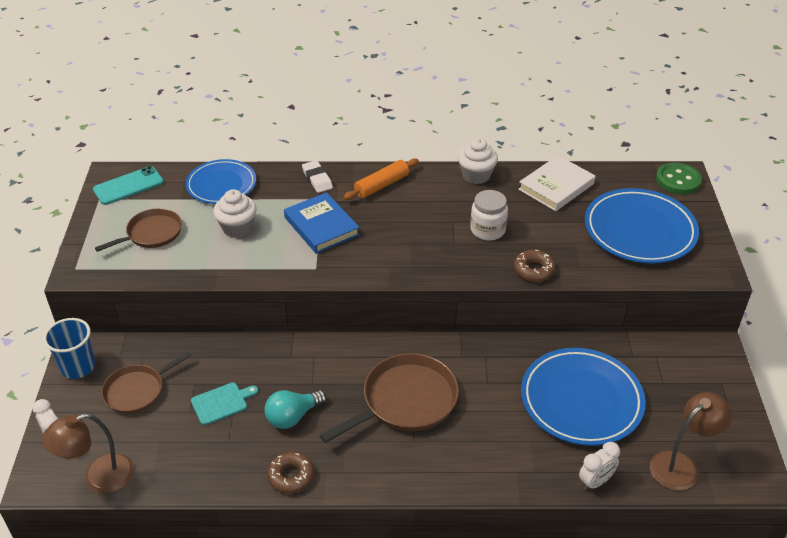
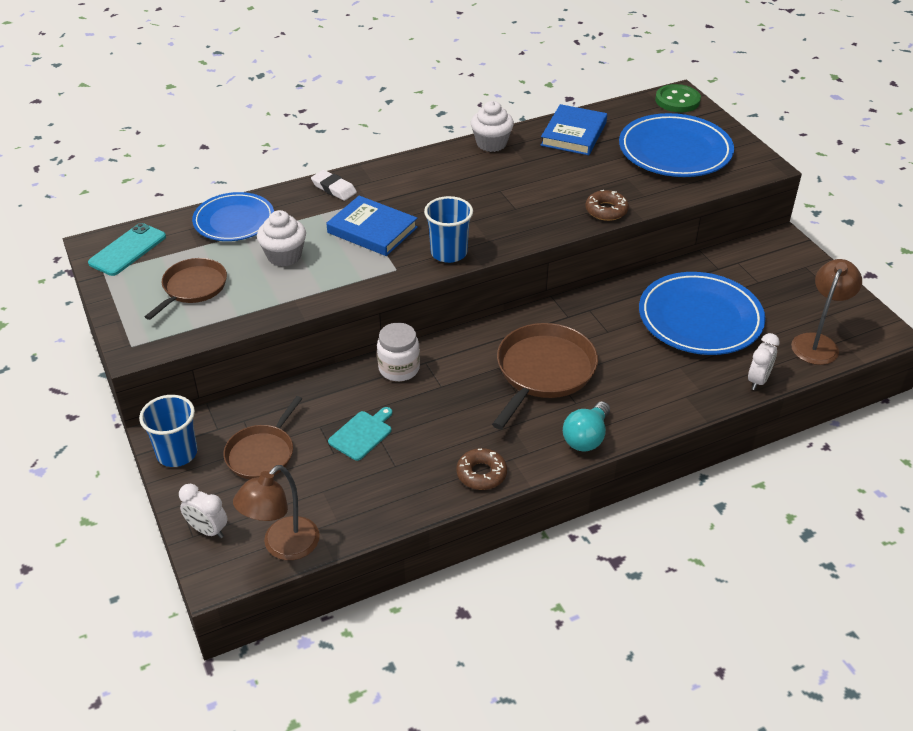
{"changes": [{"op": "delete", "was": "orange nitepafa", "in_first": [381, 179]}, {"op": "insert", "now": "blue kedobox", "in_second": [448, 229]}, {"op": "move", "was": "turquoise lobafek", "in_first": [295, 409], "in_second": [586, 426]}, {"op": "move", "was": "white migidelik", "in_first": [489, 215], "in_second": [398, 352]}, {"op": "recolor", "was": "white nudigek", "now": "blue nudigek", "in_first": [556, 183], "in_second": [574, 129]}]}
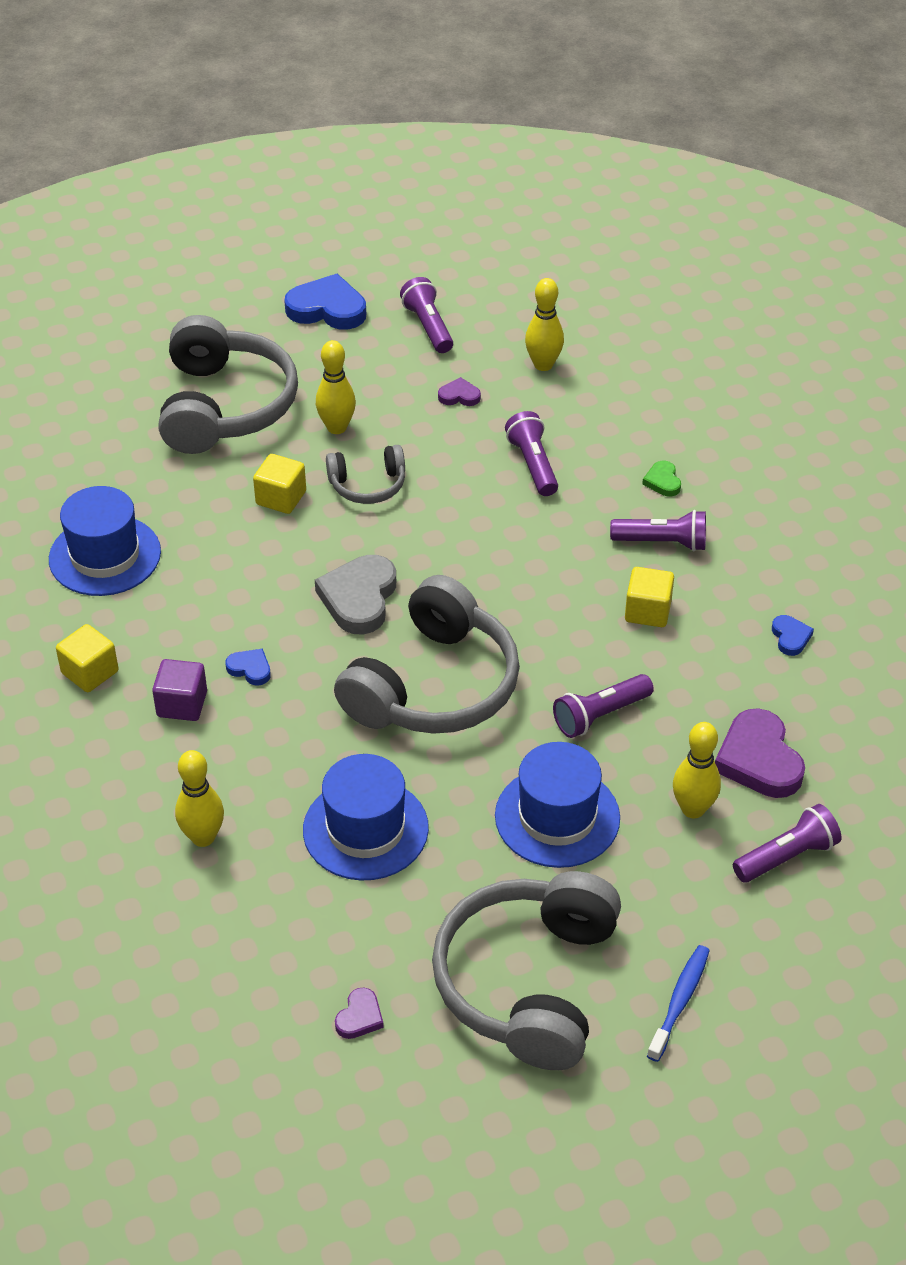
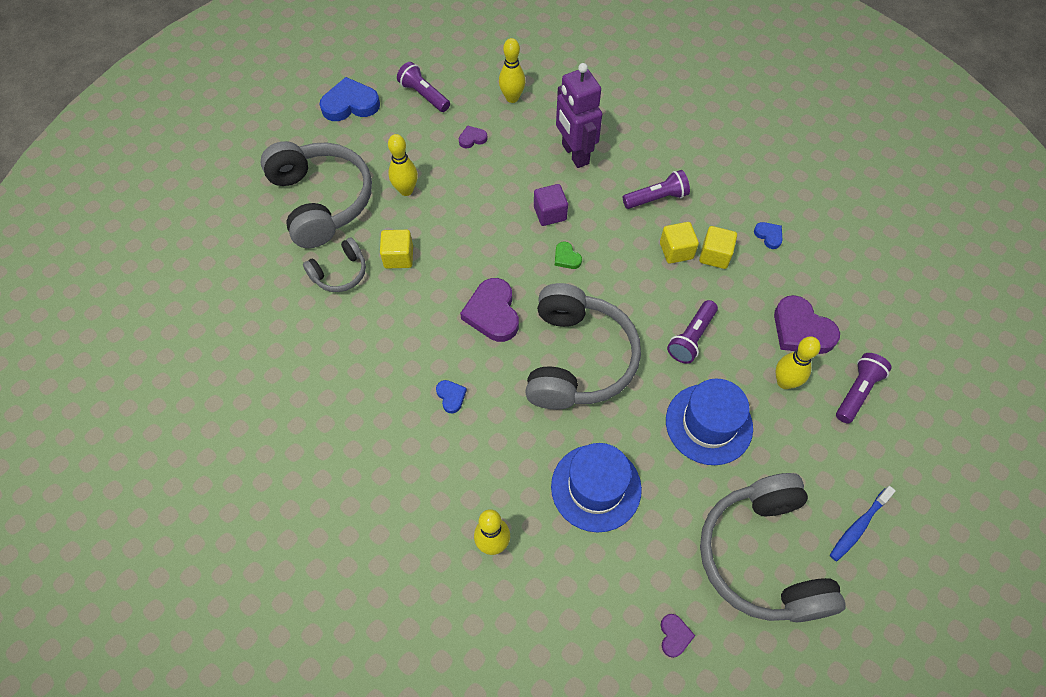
{"changes": [{"op": "delete", "was": "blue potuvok", "in_first": [105, 541]}, {"op": "delete", "was": "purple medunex", "in_first": [531, 453]}, {"op": "insert", "now": "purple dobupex", "in_second": [579, 115]}, {"op": "move", "was": "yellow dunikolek", "in_first": [87, 658], "in_second": [718, 247]}, {"op": "move", "was": "purple dunikolek", "in_first": [179, 690], "in_second": [551, 205]}, {"op": "move", "was": "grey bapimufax", "in_first": [365, 474], "in_second": [334, 264]}, {"op": "move", "was": "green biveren", "in_first": [661, 479], "in_second": [568, 255]}, {"op": "recolor", "was": "grey biveren", "now": "purple biveren", "in_first": [355, 595], "in_second": [489, 310]}, {"op": "rotate", "was": "blue biveren", "in_first": [248, 667], "in_second": [451, 396], "clockwise": 60}, {"op": "rotate", "was": "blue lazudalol", "in_first": [678, 1003], "in_second": [863, 523], "clockwise": -135}]}
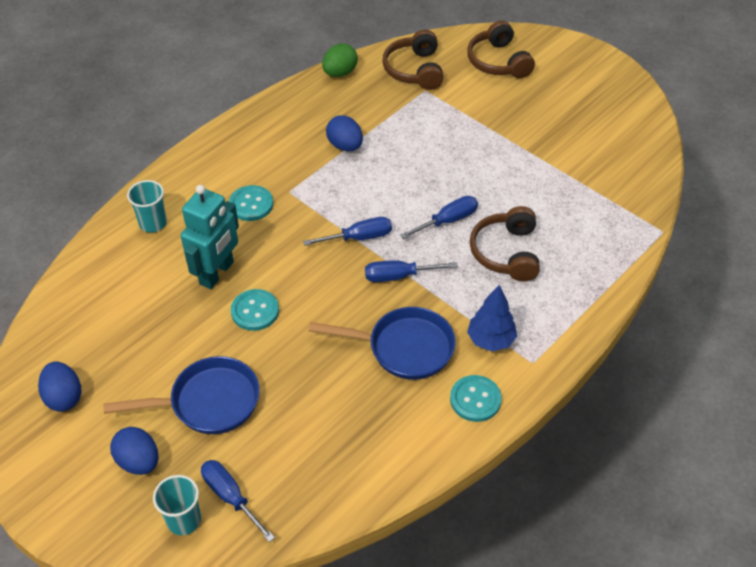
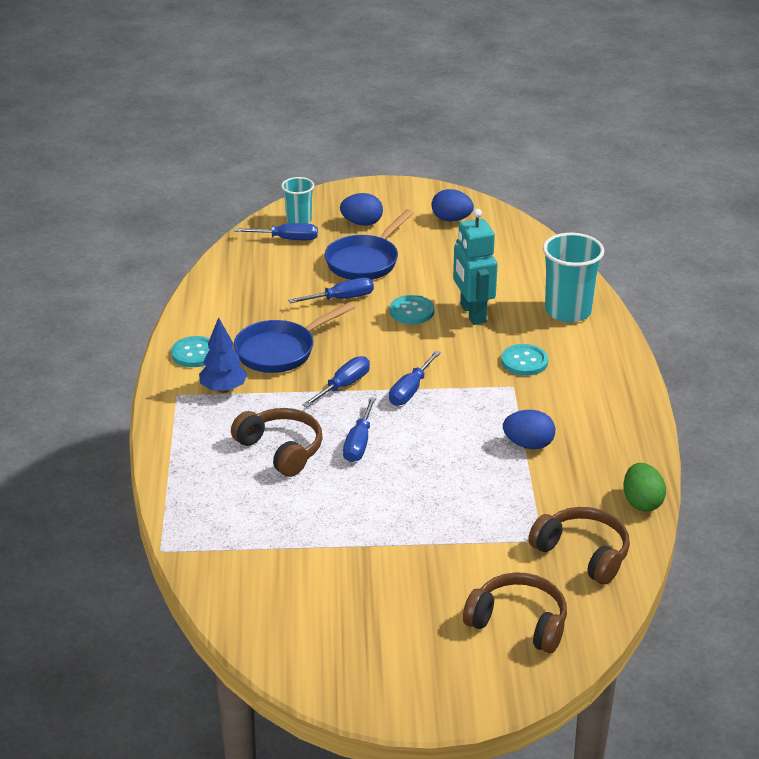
{"changes": [{"op": "insert", "now": "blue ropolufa", "in_second": [331, 290]}, {"op": "resize", "was": "turquoise kedobox", "in_first": [147, 206], "in_second": [573, 277], "ratio": 1.68}]}
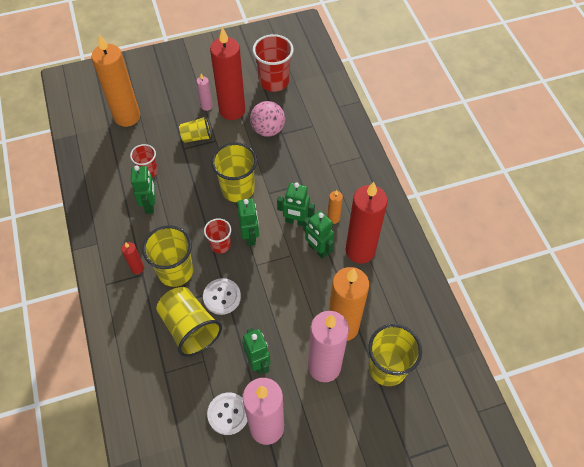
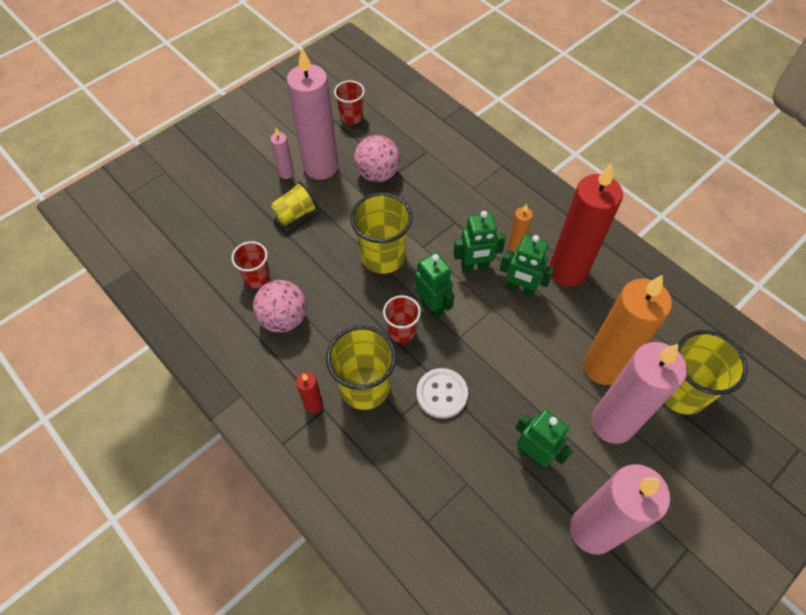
{"changes": [{"op": "delete", "was": "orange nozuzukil", "in_first": [115, 80]}, {"op": "delete", "was": "yellow kedobox", "in_first": [189, 322]}, {"op": "delete", "was": "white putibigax", "in_first": [227, 413]}, {"op": "replace", "was": "green dobupex", "now": "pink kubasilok", "in_first": [143, 190], "in_second": [280, 306]}, {"op": "recolor", "was": "red nozuzukil", "now": "pink nozuzukil", "in_first": [228, 73], "in_second": [312, 114]}, {"op": "resize", "was": "red kedobox", "in_first": [273, 63], "in_second": [349, 102], "ratio": 0.59}]}
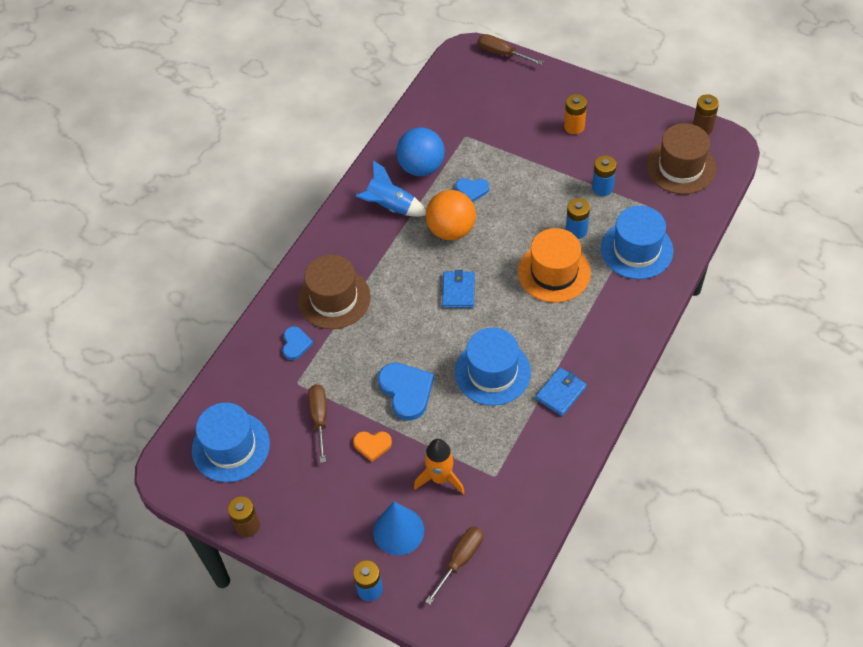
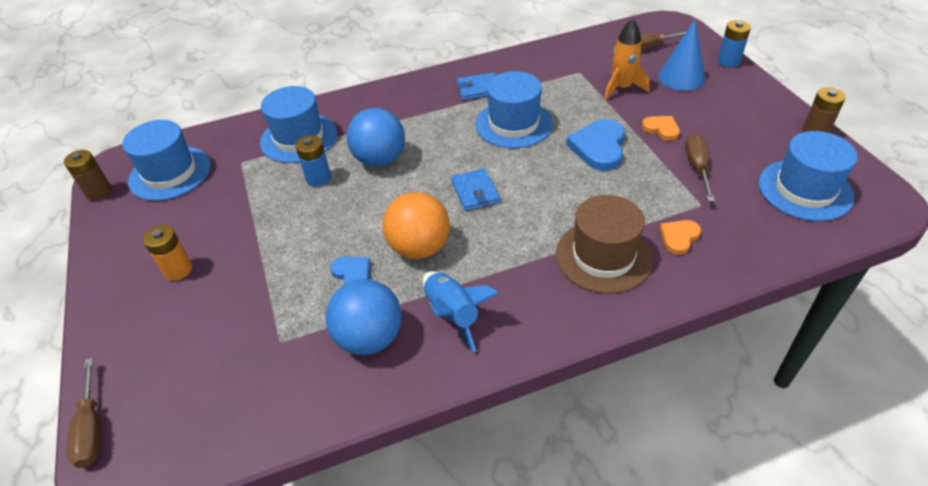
{"changes": [{"op": "delete", "was": "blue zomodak", "in_first": [604, 175]}, {"op": "replace", "was": "orange potuvok", "now": "blue kubasilok", "in_first": [554, 265], "in_second": [376, 137]}, {"op": "recolor", "was": "blue biveren", "now": "orange biveren", "in_first": [298, 343], "in_second": [680, 237]}, {"op": "recolor", "was": "brown potuvok", "now": "blue potuvok", "in_first": [681, 158], "in_second": [166, 160]}, {"op": "rotate", "was": "brown ropolufa", "in_first": [317, 423], "in_second": [700, 167], "clockwise": 150}, {"op": "rotate", "was": "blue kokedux", "in_first": [458, 289], "in_second": [475, 189], "clockwise": -60}]}
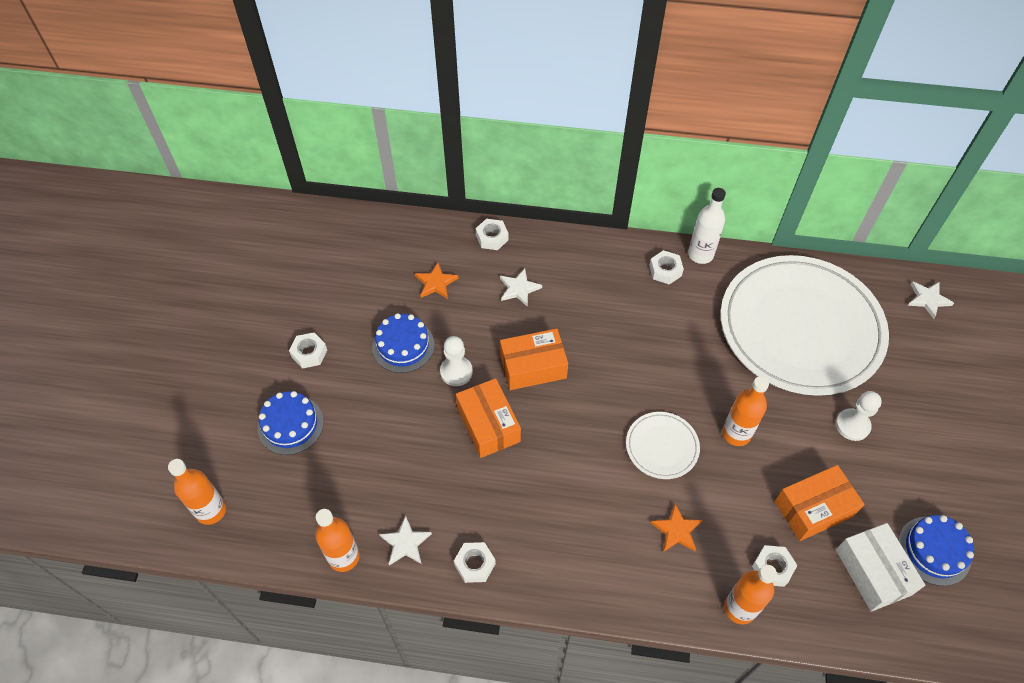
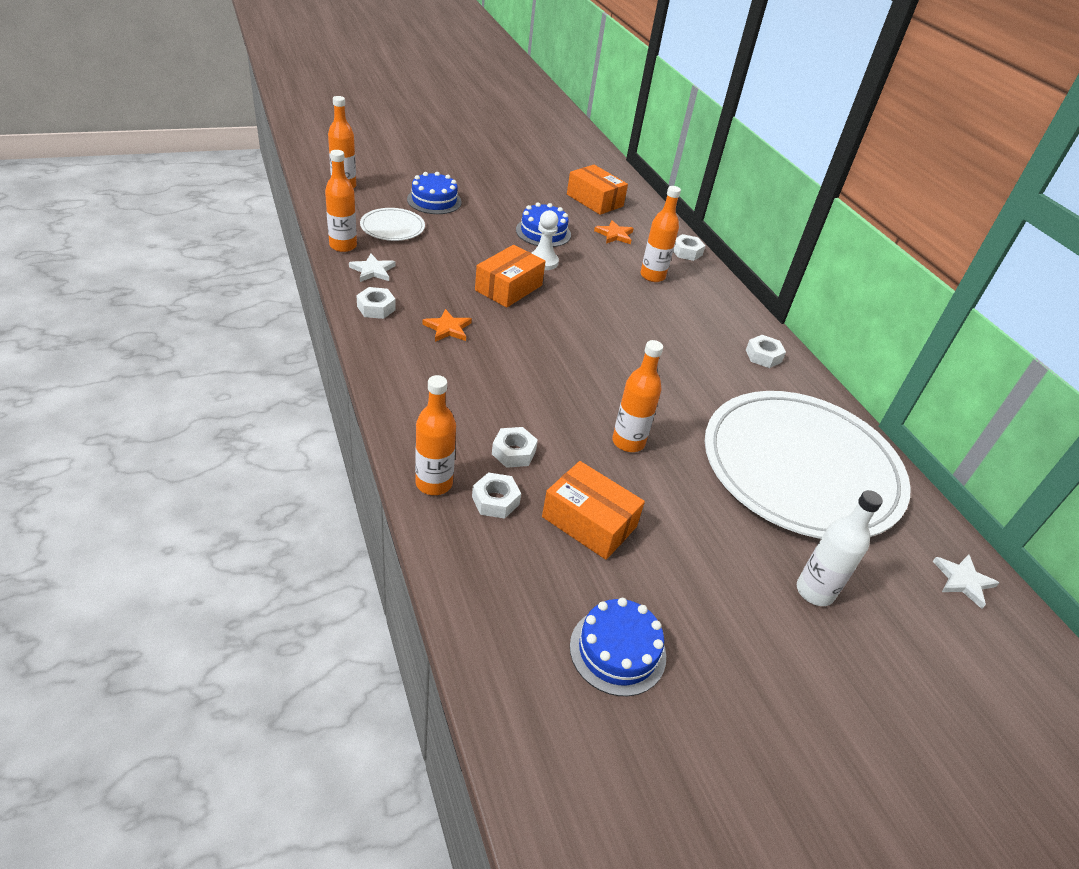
{"changes": [{"op": "delete", "was": "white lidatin", "in_first": [859, 416]}, {"op": "delete", "was": "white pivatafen", "in_first": [880, 567]}, {"op": "move", "was": "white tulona", "in_first": [308, 350], "in_second": [515, 447]}, {"op": "move", "was": "orange pivatafen", "in_first": [534, 359], "in_second": [597, 190]}, {"op": "move", "was": "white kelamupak", "in_first": [663, 445], "in_second": [392, 224]}, {"op": "move", "was": "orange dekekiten", "in_first": [676, 528], "in_second": [447, 325]}, {"op": "move", "was": "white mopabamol", "in_first": [707, 226], "in_second": [840, 548]}, {"op": "replace", "was": "white dekekiten", "now": "orange mopabamol", "in_first": [521, 288], "in_second": [660, 234]}]}
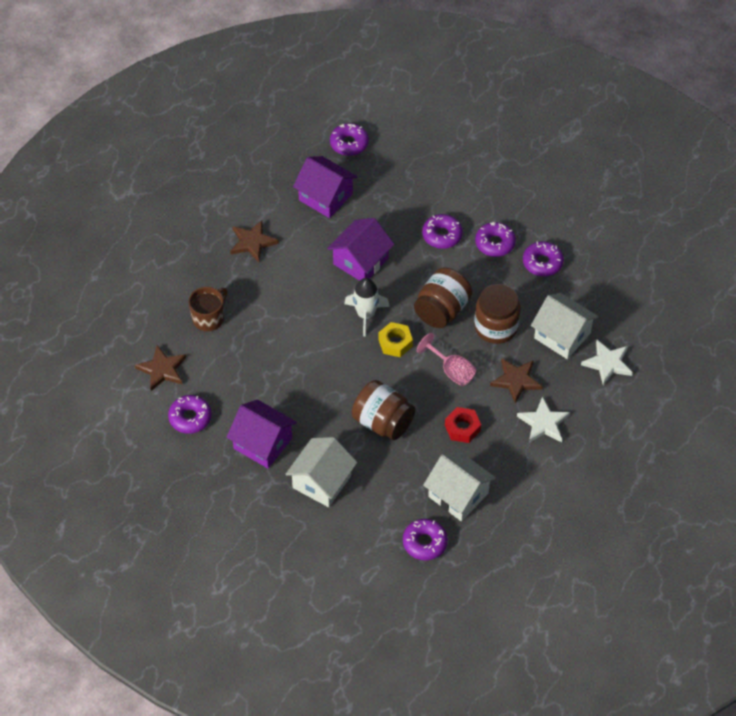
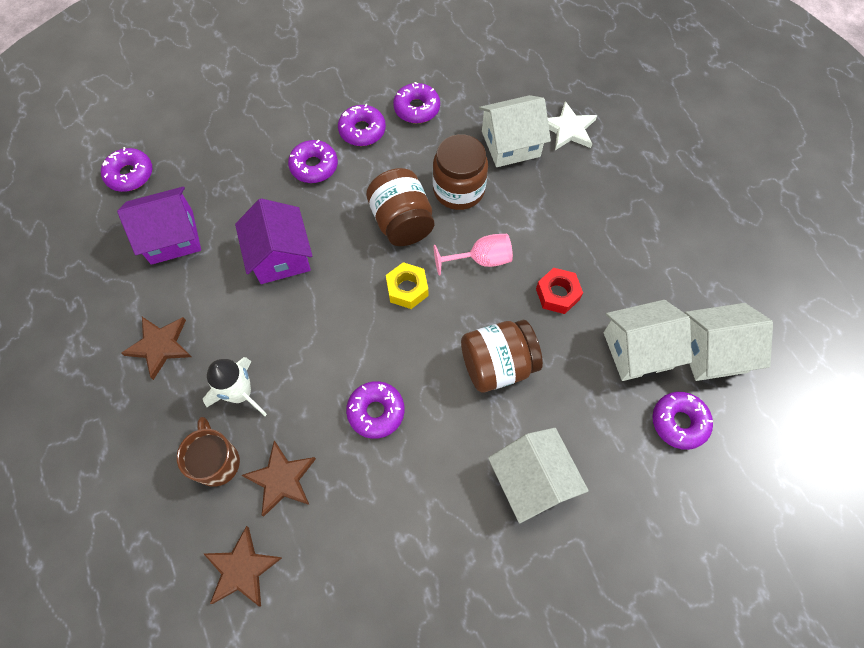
{"changes": [{"op": "delete", "was": "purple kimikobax", "in_first": [261, 434]}, {"op": "delete", "was": "white dekekiten", "in_first": [543, 420]}, {"op": "insert", "now": "white kimikobax", "in_second": [729, 342]}, {"op": "move", "was": "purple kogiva", "in_first": [190, 414], "in_second": [375, 410]}, {"op": "move", "was": "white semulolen", "in_first": [367, 307], "in_second": [235, 386]}, {"op": "move", "was": "brown dekekiten", "in_first": [516, 381], "in_second": [279, 479]}]}
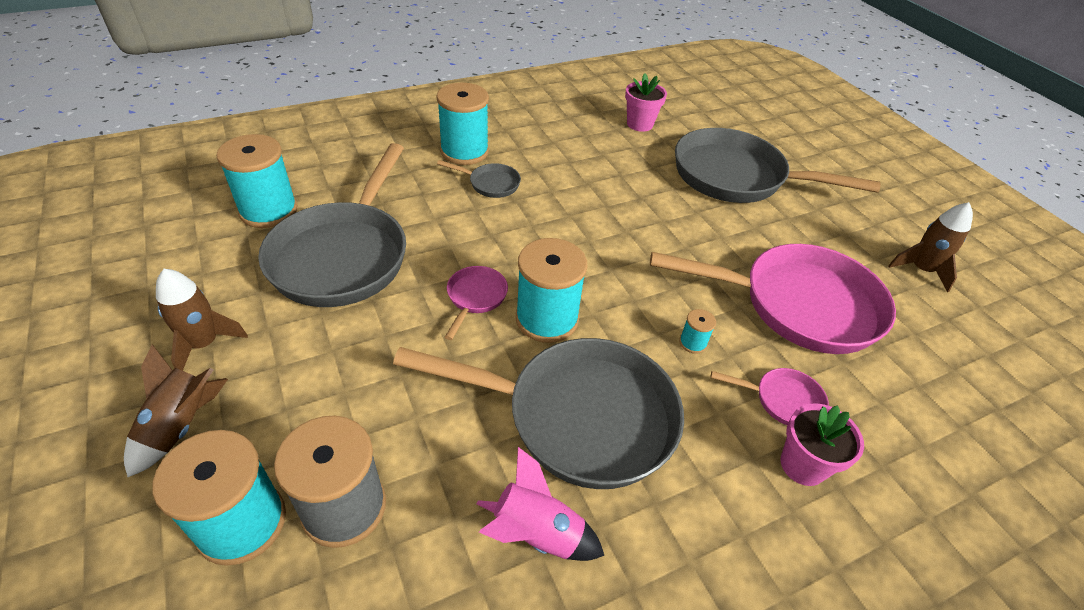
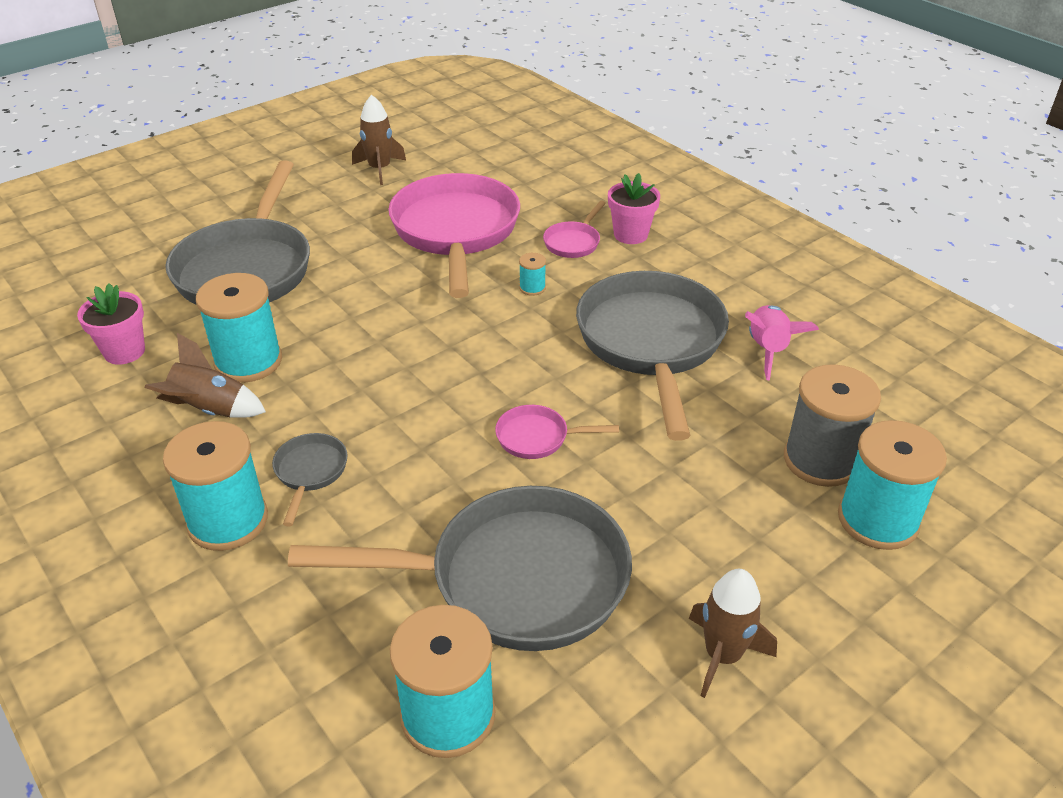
{"changes": [{"op": "move", "was": "brown semulolen", "in_first": [176, 411], "in_second": [205, 375]}, {"op": "move", "was": "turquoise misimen", "in_first": [551, 290], "in_second": [239, 328]}, {"op": "rotate", "was": "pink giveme", "in_first": [770, 396], "in_second": [574, 229], "clockwise": -150}]}
